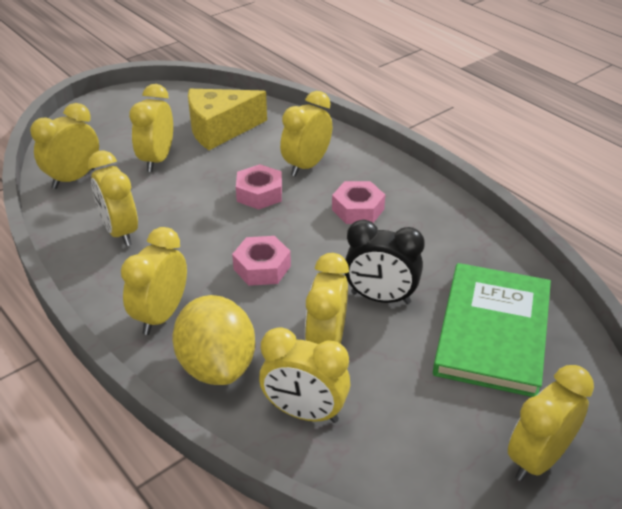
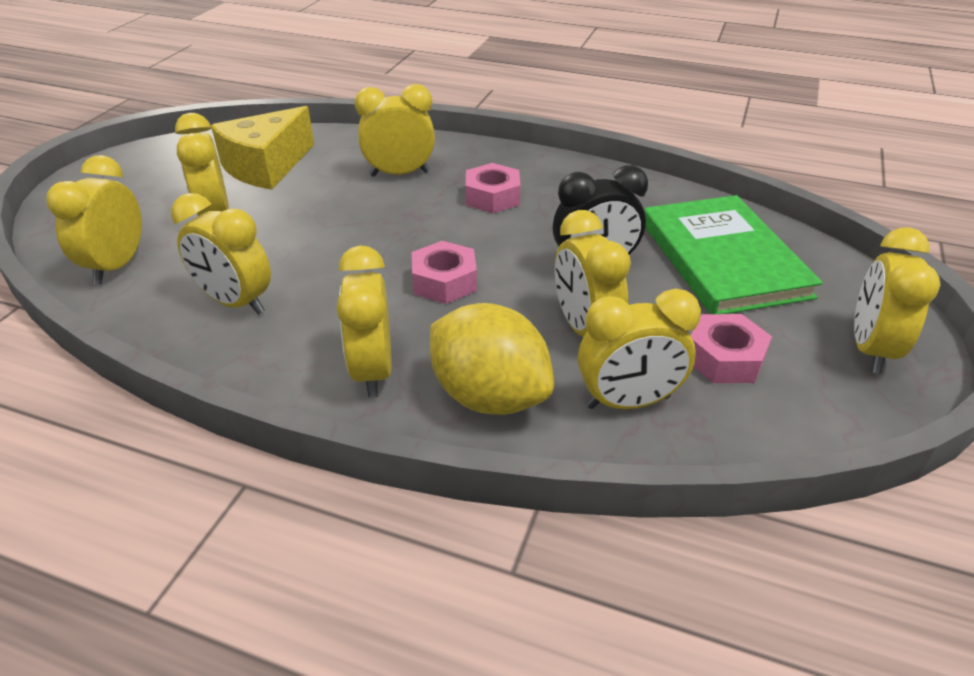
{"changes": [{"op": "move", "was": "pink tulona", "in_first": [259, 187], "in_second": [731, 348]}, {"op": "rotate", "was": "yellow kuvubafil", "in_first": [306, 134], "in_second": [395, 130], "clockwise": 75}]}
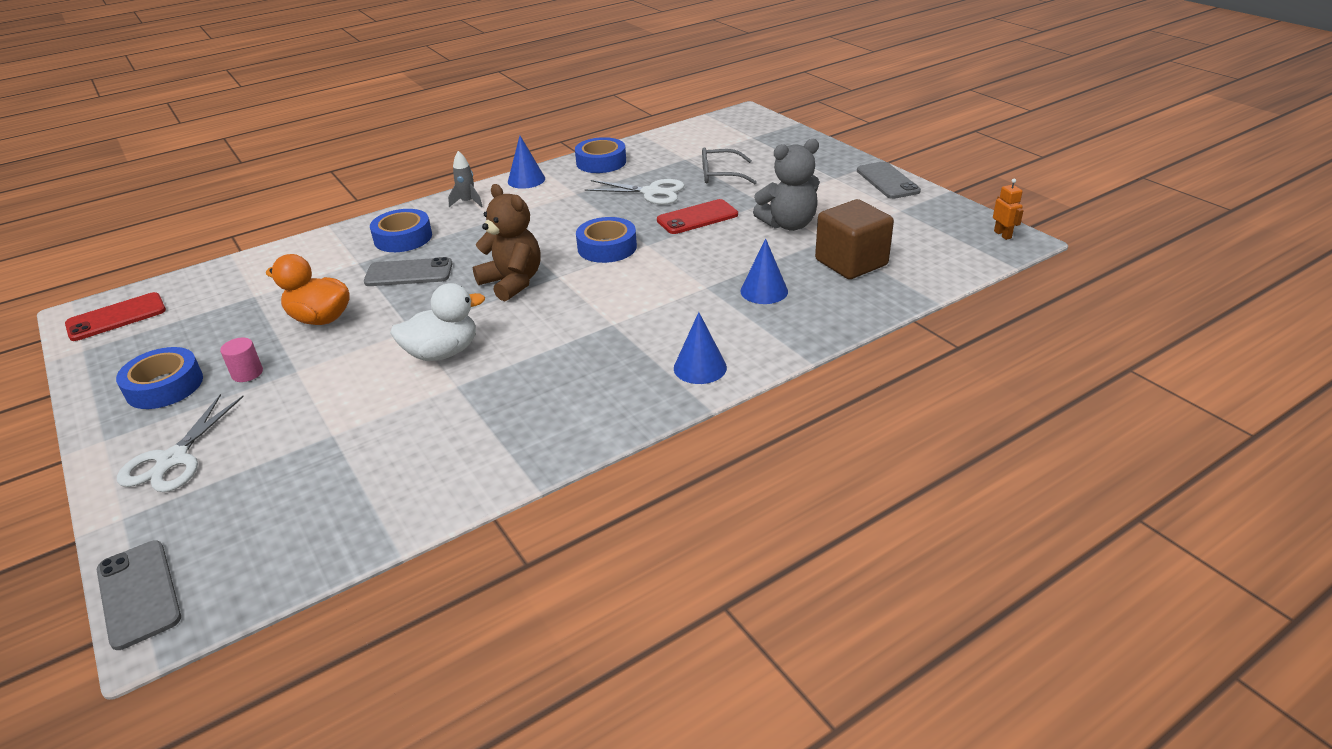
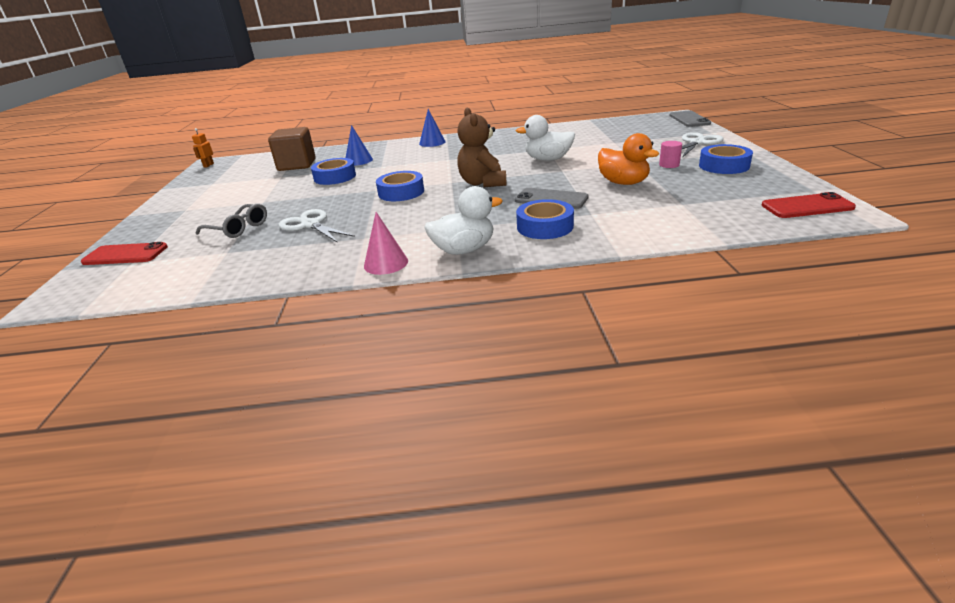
{"changes": [{"op": "delete", "was": "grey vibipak", "in_first": [786, 185]}, {"op": "delete", "was": "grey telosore", "in_first": [889, 180]}, {"op": "move", "was": "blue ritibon", "in_first": [600, 155], "in_second": [333, 171]}, {"op": "move", "was": "red telosore", "in_first": [697, 216], "in_second": [124, 253]}, {"op": "replace", "was": "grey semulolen", "now": "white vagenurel", "in_first": [465, 179], "in_second": [464, 220]}, {"op": "recolor", "was": "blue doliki", "now": "pink doliki", "in_first": [526, 162], "in_second": [386, 243]}]}
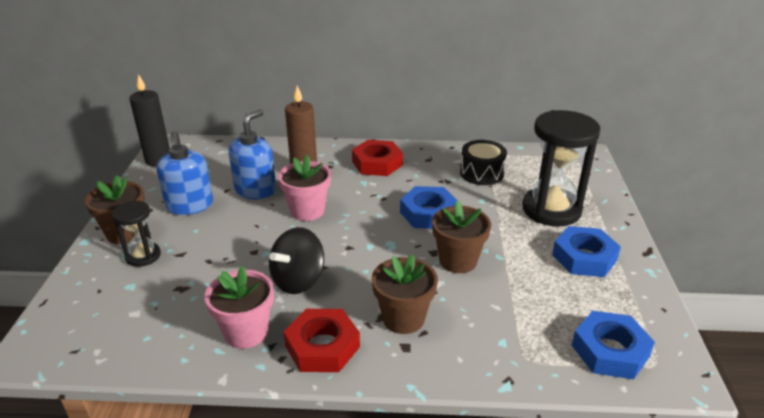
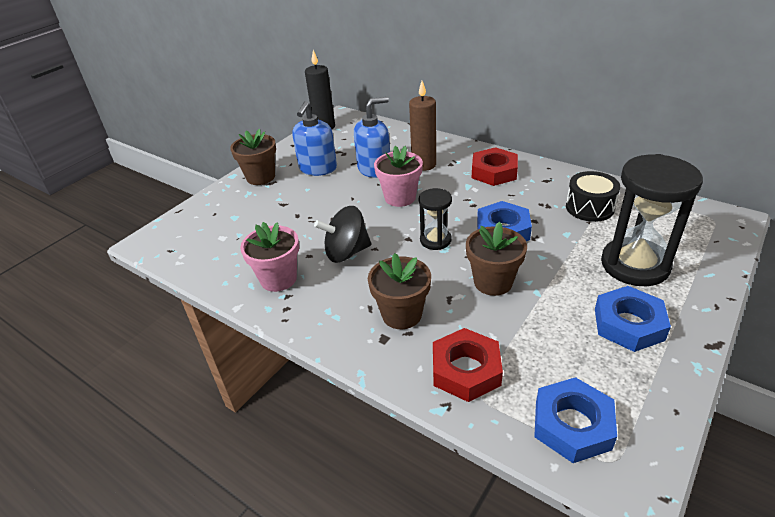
{"changes": [{"op": "move", "was": "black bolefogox", "in_first": [136, 234], "in_second": [435, 219]}, {"op": "move", "was": "red tulona", "in_first": [322, 340], "in_second": [468, 365]}]}
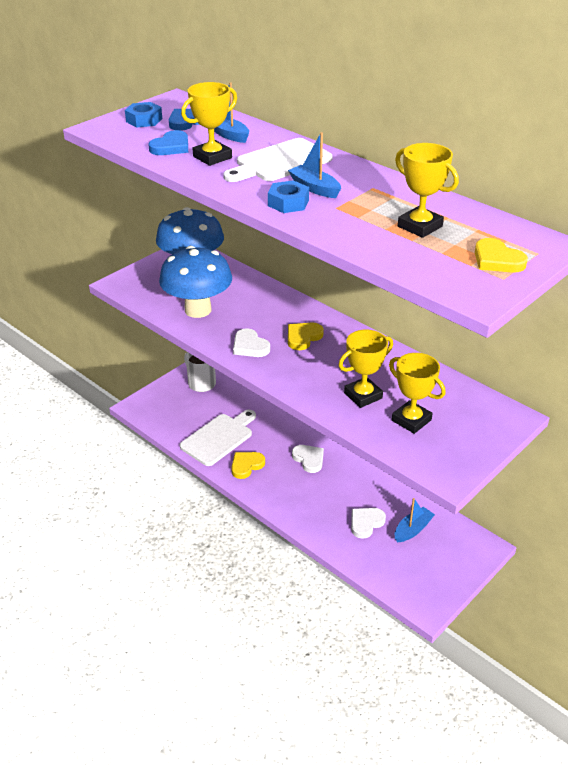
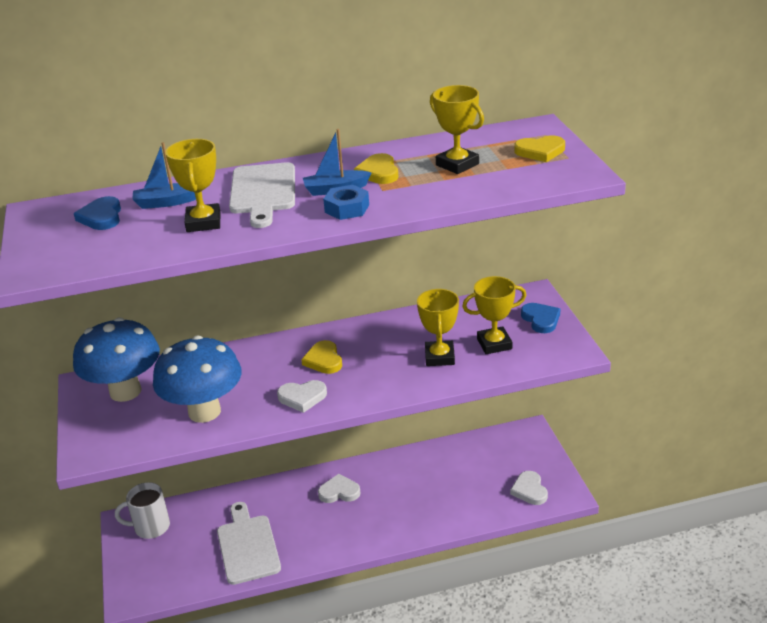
{"changes": [{"op": "delete", "was": "blue tulona", "in_first": [143, 114]}, {"op": "delete", "was": "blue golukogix", "in_first": [415, 520]}, {"op": "move", "was": "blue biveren", "in_first": [168, 142], "in_second": [540, 318]}, {"op": "move", "was": "yellow biveren", "in_first": [248, 465], "in_second": [376, 168]}, {"op": "move", "was": "white biveren", "in_first": [368, 523], "in_second": [529, 488]}, {"op": "rotate", "was": "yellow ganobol", "in_first": [427, 190], "in_second": [457, 129], "clockwise": 60}]}
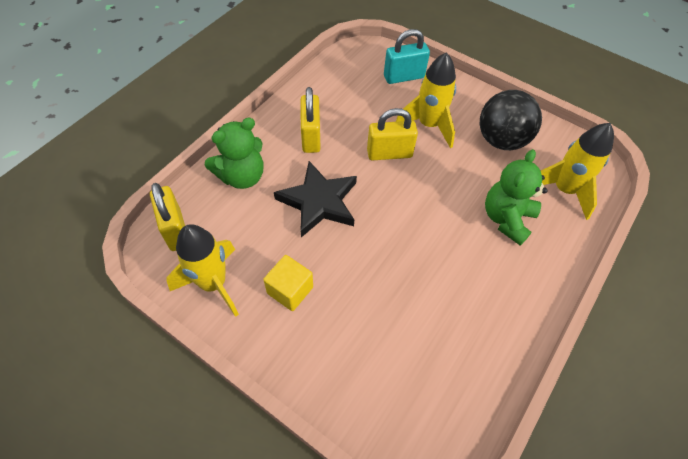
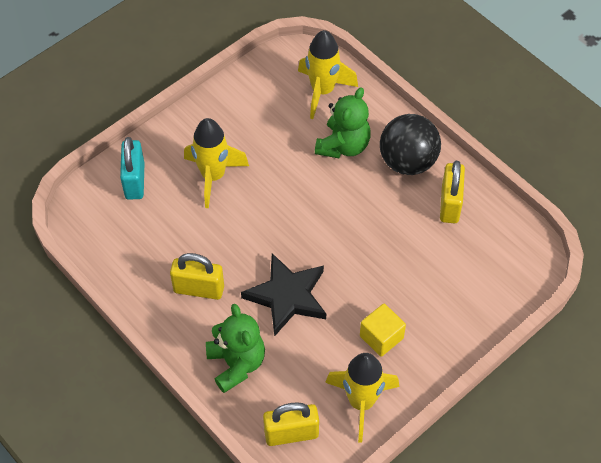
{"changes": [{"op": "move", "was": "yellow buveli", "in_first": [392, 134], "in_second": [452, 192]}, {"op": "move", "was": "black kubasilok", "in_first": [511, 120], "in_second": [410, 144]}, {"op": "rotate", "was": "green vibipak", "in_first": [516, 197], "in_second": [343, 122], "clockwise": -105}]}
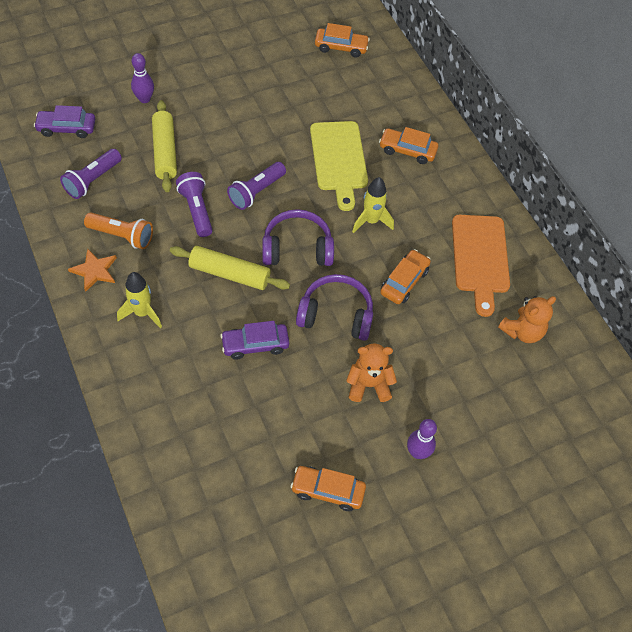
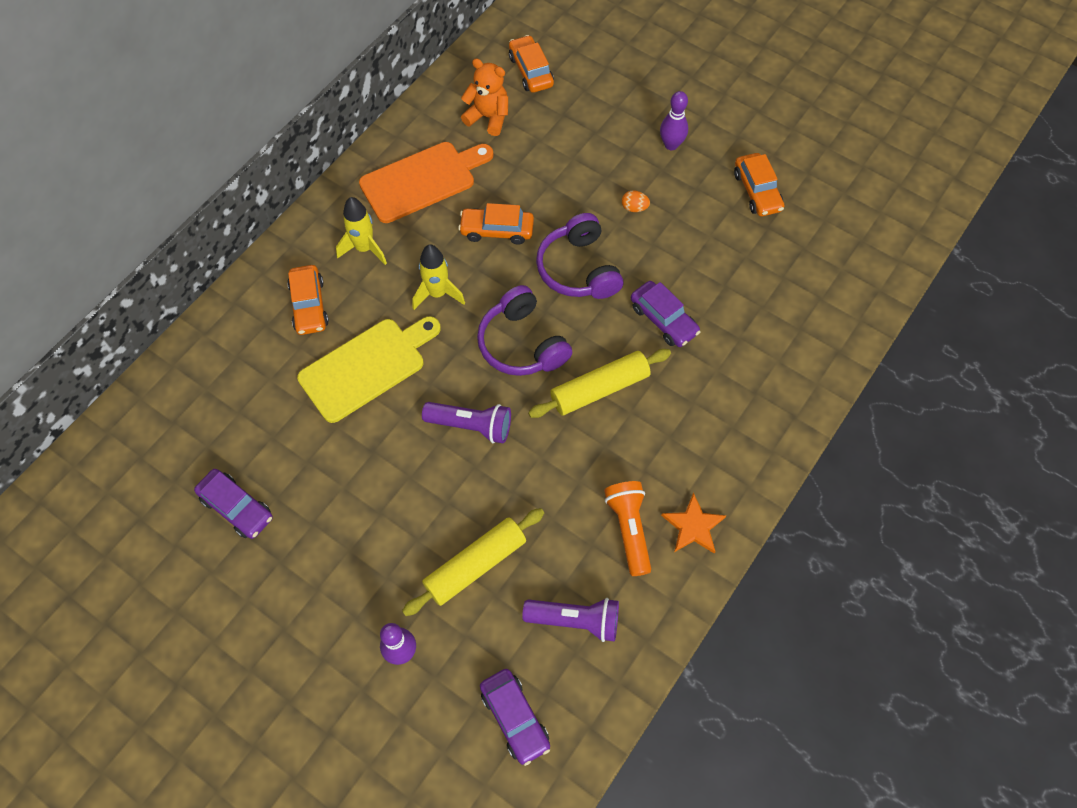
{"changes": [{"op": "delete", "was": "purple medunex", "in_first": [194, 204]}, {"op": "insert", "now": "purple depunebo", "in_second": [233, 504]}, {"op": "move", "was": "yellow semulolen", "in_first": [139, 300], "in_second": [361, 231]}, {"op": "move", "was": "orange depunebo", "in_first": [342, 40], "in_second": [531, 64]}, {"op": "replace", "was": "orange vibipak", "now": "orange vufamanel", "in_first": [371, 372], "in_second": [636, 201]}, {"op": "rotate", "was": "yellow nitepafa", "in_first": [230, 268], "in_second": [599, 383], "clockwise": 75}]}
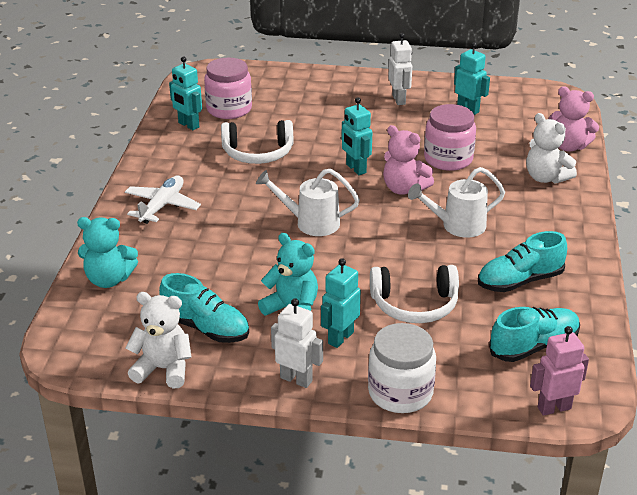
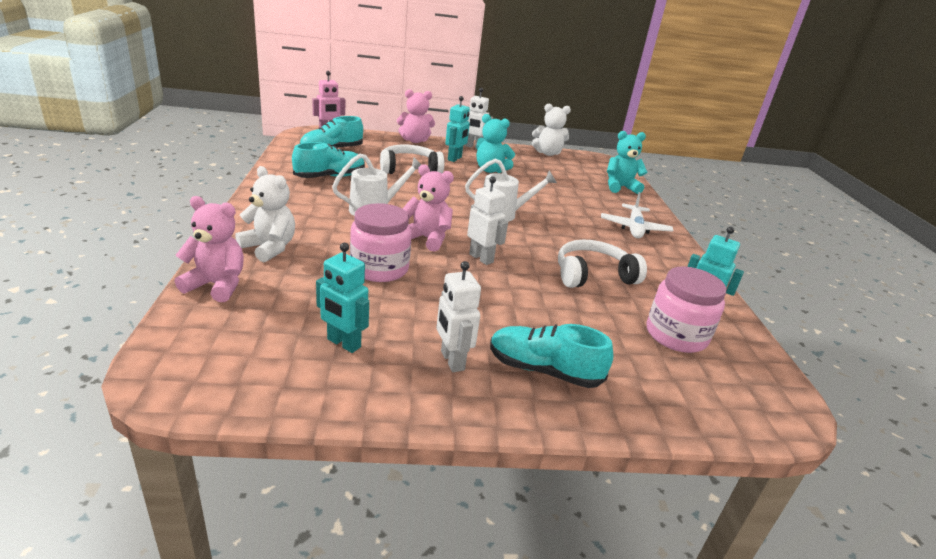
{"changes": [{"op": "move", "was": "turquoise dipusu", "in_first": [204, 308], "in_second": [551, 356]}, {"op": "replace", "was": "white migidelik", "now": "pink vibipak", "in_first": [402, 368], "in_second": [416, 116]}, {"op": "recolor", "was": "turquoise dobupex", "now": "white dobupex", "in_first": [356, 136], "in_second": [487, 221]}]}
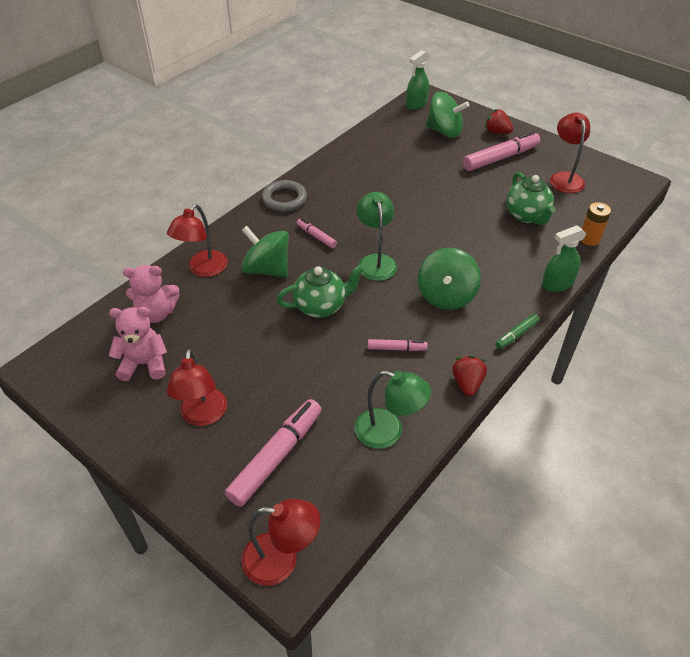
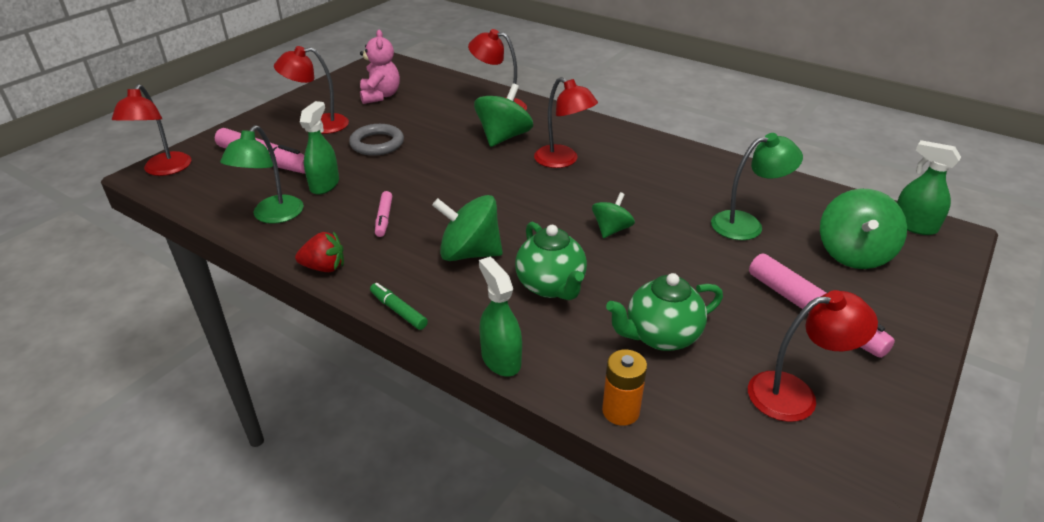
{"changes": [{"op": "delete", "was": "pink vibipak", "in_first": [151, 294]}, {"op": "delete", "was": "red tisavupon", "in_first": [499, 121]}, {"op": "insert", "now": "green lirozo", "in_second": [319, 148]}, {"op": "insert", "now": "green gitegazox", "in_second": [613, 215]}, {"op": "move", "was": "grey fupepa", "in_first": [284, 196], "in_second": [376, 140]}, {"op": "move", "was": "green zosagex", "in_first": [320, 291], "in_second": [551, 261]}, {"op": "move", "was": "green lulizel", "in_first": [377, 236], "in_second": [757, 186]}, {"op": "replace", "was": "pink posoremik", "now": "red lulizel", "in_first": [317, 233], "in_second": [566, 122]}]}
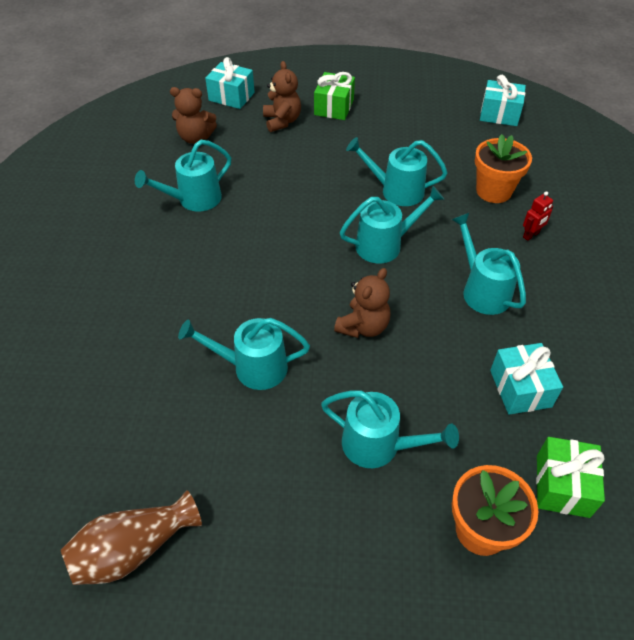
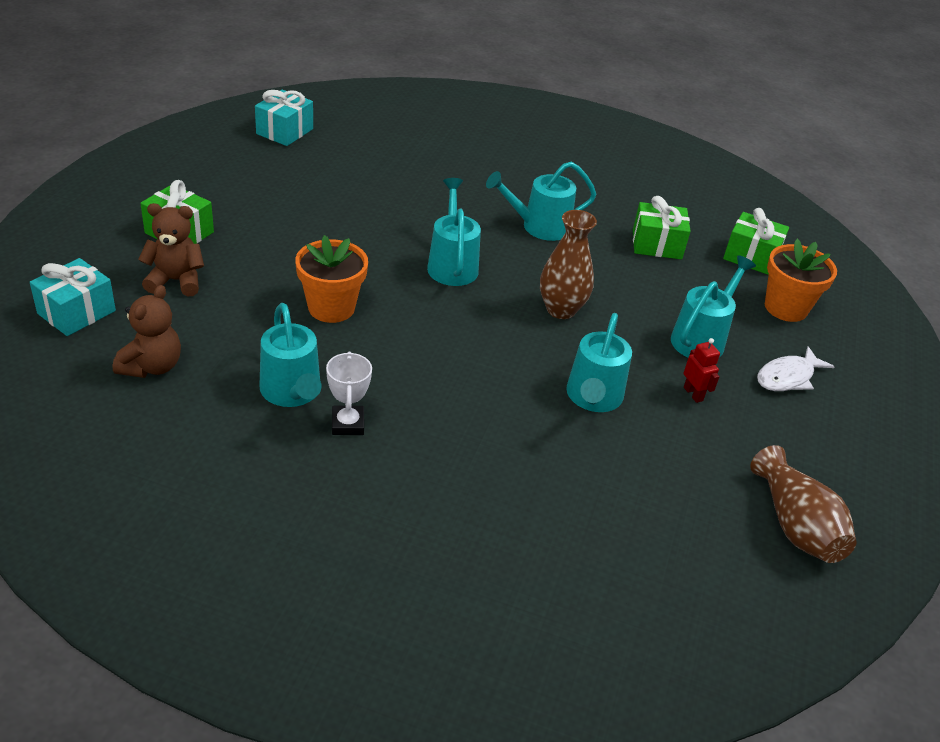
{"changes": [{"op": "delete", "was": "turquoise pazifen", "in_first": [397, 171]}, {"op": "insert", "now": "white ganobol", "in_second": [349, 393]}, {"op": "insert", "now": "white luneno", "in_second": [796, 368]}, {"op": "move", "was": "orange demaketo", "in_first": [503, 168], "in_second": [331, 279]}, {"op": "move", "was": "red dobupex", "in_first": [538, 216], "in_second": [701, 370]}, {"op": "replace", "was": "brown vibipak", "now": "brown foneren", "in_first": [362, 303], "in_second": [568, 264]}, {"op": "recolor", "was": "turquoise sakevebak", "now": "green sakevebak", "in_first": [526, 379], "in_second": [662, 227]}]}
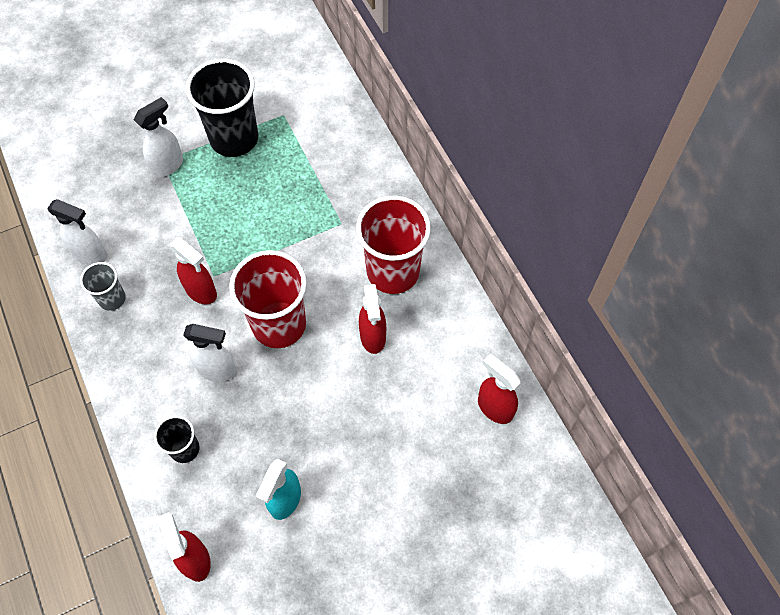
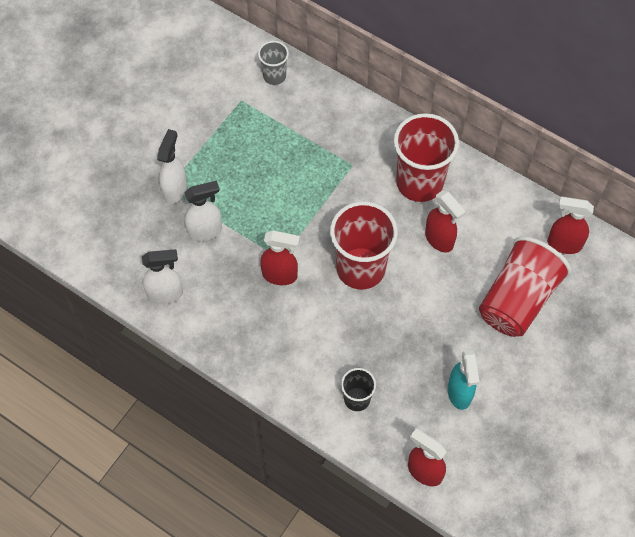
{"changes": [{"op": "delete", "was": "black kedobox", "in_first": [222, 108]}, {"op": "insert", "now": "red kedobox", "in_second": [525, 286]}, {"op": "move", "was": "grey kedobox", "in_first": [103, 286], "in_second": [273, 63]}, {"op": "move", "was": "white lirozo", "in_first": [210, 353], "in_second": [203, 211]}]}
